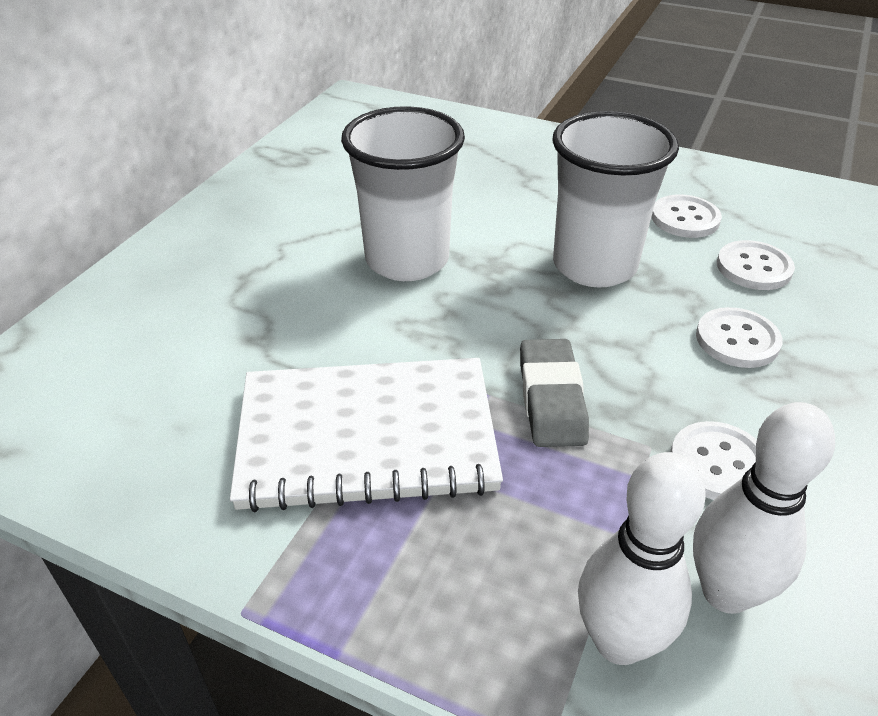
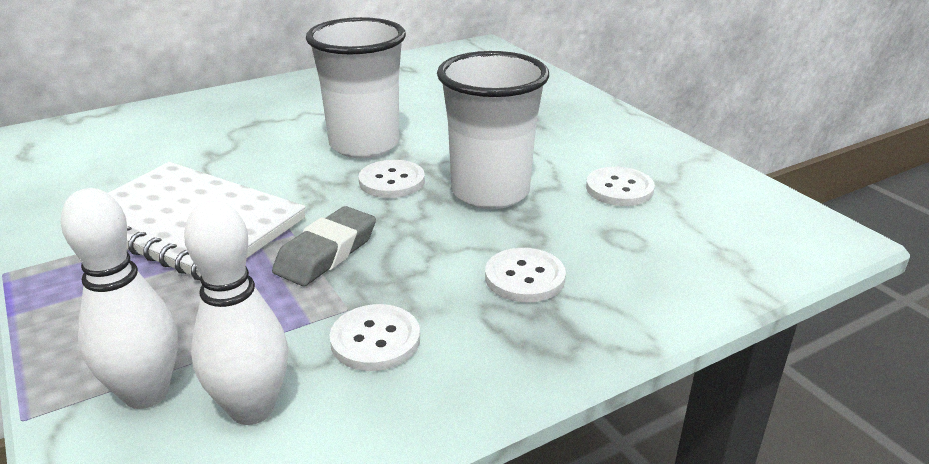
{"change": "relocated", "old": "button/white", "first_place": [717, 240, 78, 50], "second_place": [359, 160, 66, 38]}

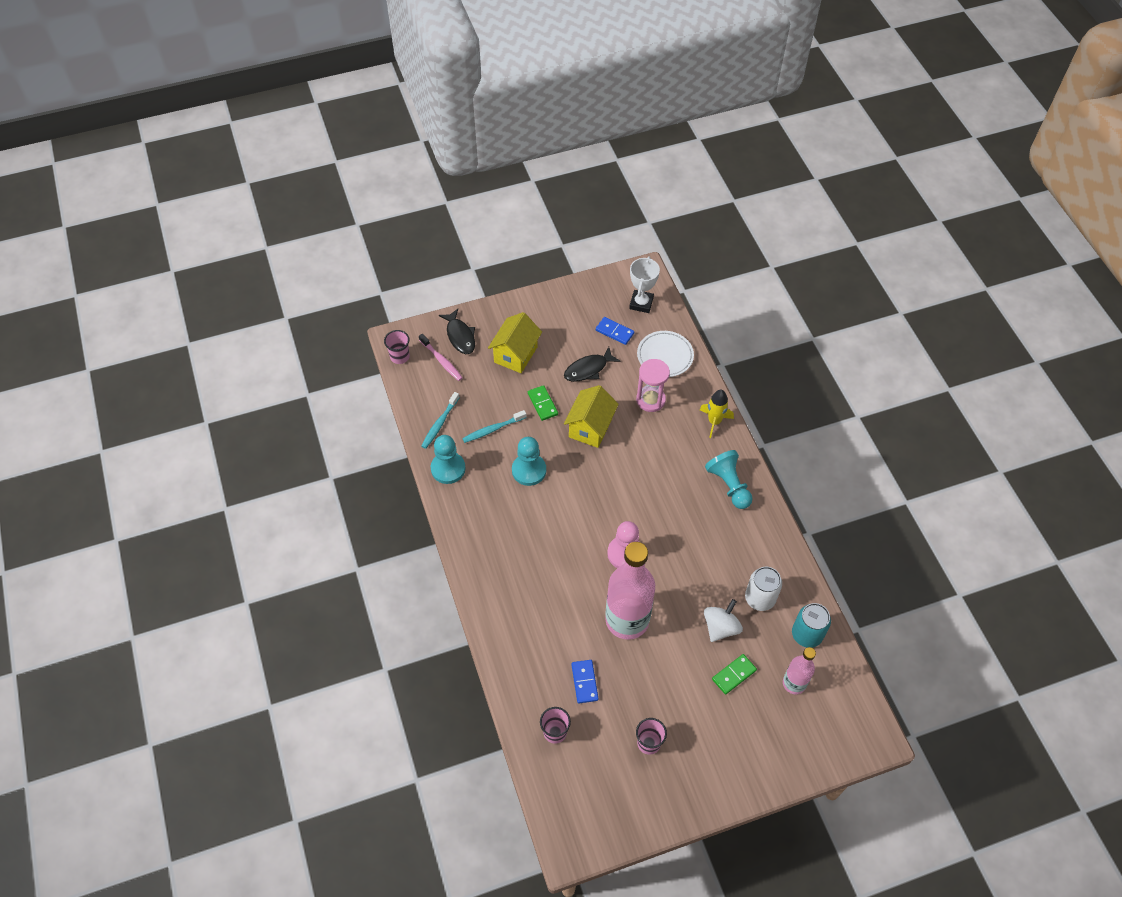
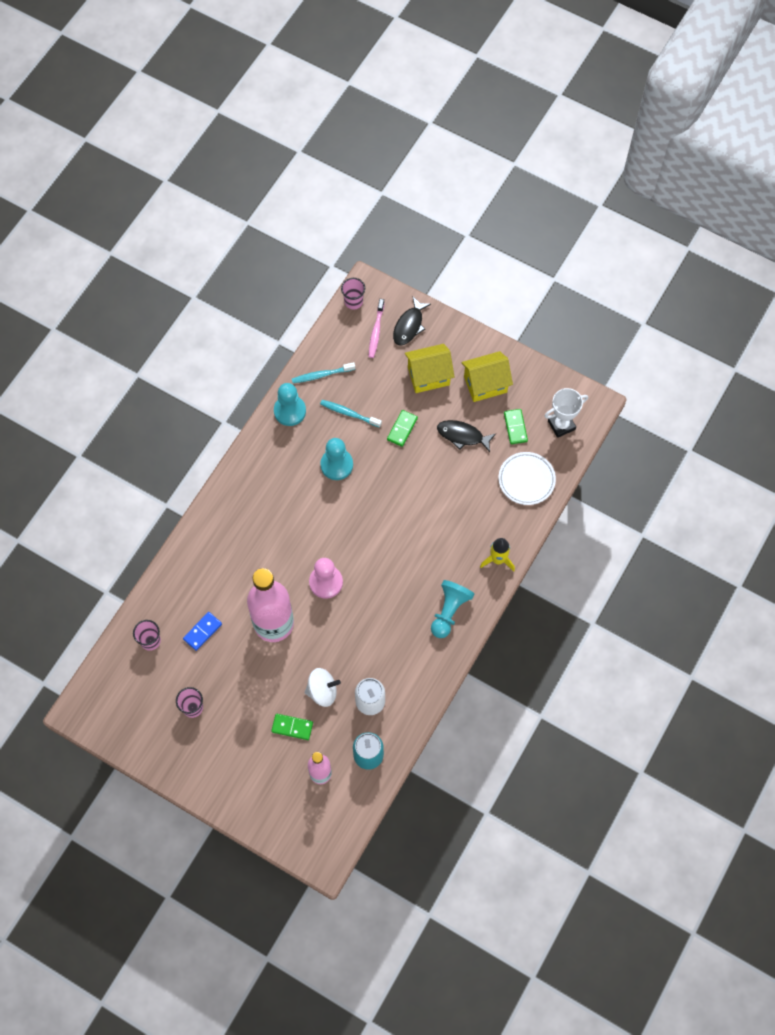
{"change": "relocated", "old": "house/yellow", "first_place": [564, 385, 55, 63], "second_place": [461, 351, 52, 51]}
{"change": "colour", "old": "domino/blue", "new": "domino/green", "first_place": [596, 317, 38, 28], "second_place": [504, 409, 24, 35]}
{"change": "missing", "old": "hourglass/pink", "first_place": [636, 359, 34, 53]}

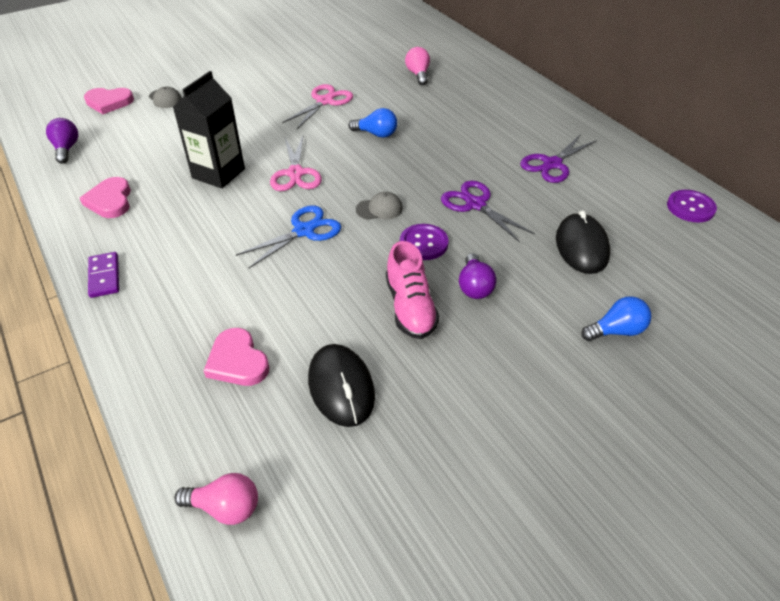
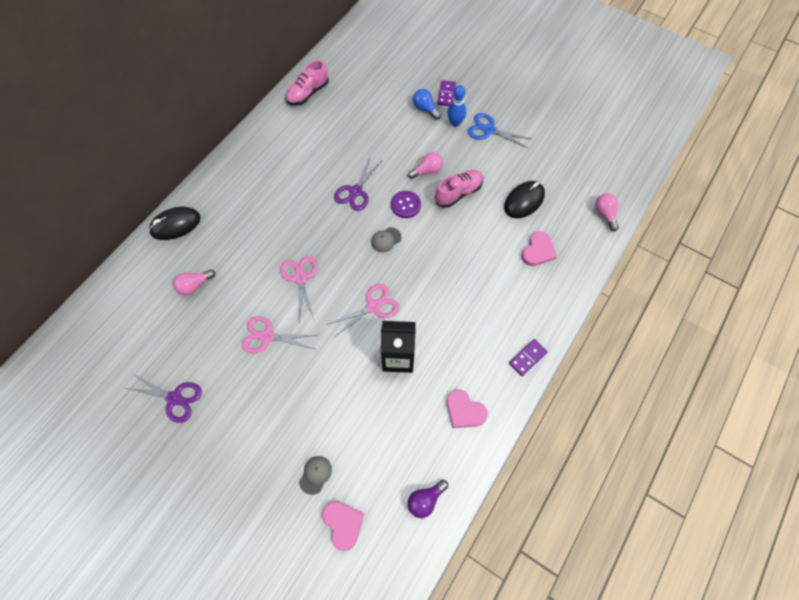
{"change": "relocated", "old": "scissors/purple", "first_place": [520, 134, 77, 49], "second_place": [125, 373, 77, 50]}
{"change": "relocated", "old": "mouse/black", "first_place": [556, 210, 54, 64], "second_place": [149, 207, 51, 33]}
{"change": "exchanged", "old": "light bulb/blue", "new": "scissors/pink", "first_place": [349, 108, 48, 30], "second_place": [280, 256, 38, 65]}
{"change": "exchanged", "old": "button/purple", "new": "shoe/pink", "first_place": [667, 190, 50, 32], "second_place": [285, 60, 44, 45]}
{"change": "spun", "old": "cap/grey", "first_place": [356, 192, 47, 28], "second_place": [371, 227, 30, 25], "degrees": -90}
{"change": "colour", "old": "light bulb/purple", "new": "light bulb/pink", "first_place": [459, 253, 38, 46], "second_place": [408, 152, 35, 27]}
{"change": "appeared", "new": "domino/purple", "second_place": [437, 80, 19, 26]}
{"change": "spun", "old": "heart/pink", "first_place": [80, 177, 51, 41], "second_place": [446, 389, 42, 39], "degrees": 75}
{"change": "appeared", "new": "bowling pin/blue", "second_place": [447, 85, 19, 42]}
{"change": "relocated", "old": "scissors/blue", "first_place": [236, 206, 105, 63], "second_place": [468, 113, 64, 35]}

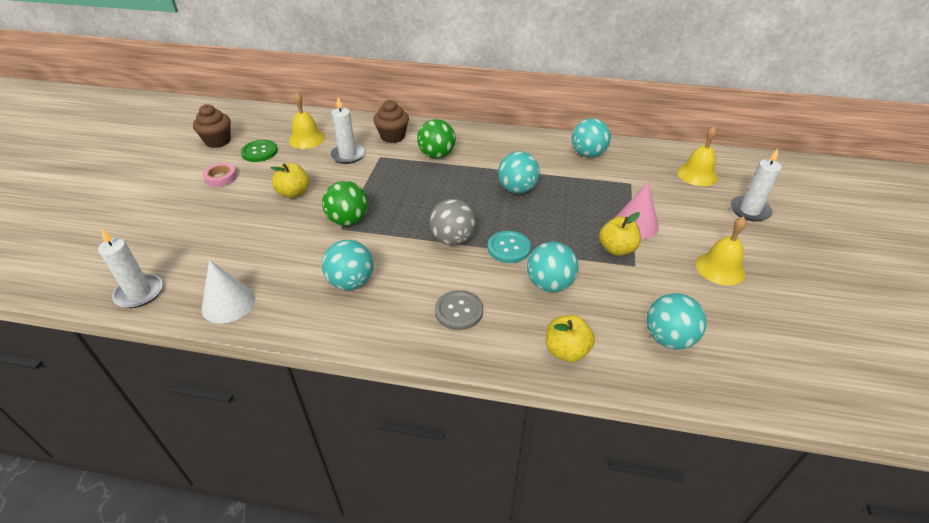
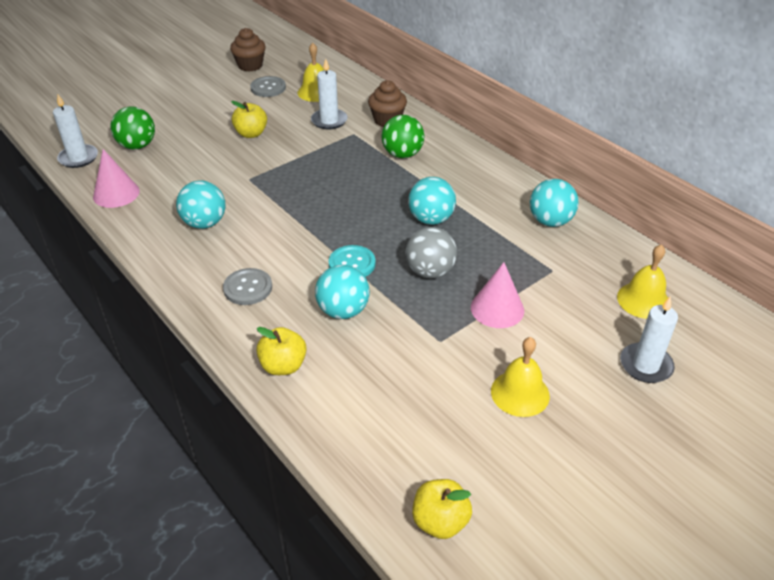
{"change": "colour", "old": "cone/white", "new": "cone/pink", "first_place": [201, 260, 54, 63], "second_place": [93, 149, 47, 59]}
{"change": "relocated", "old": "ball/green", "first_place": [322, 181, 46, 45], "second_place": [110, 106, 45, 43]}
{"change": "colour", "old": "button/green", "new": "button/grey", "first_place": [241, 140, 37, 22], "second_place": [250, 76, 36, 21]}
{"change": "relocated", "old": "ball/grey", "first_place": [429, 199, 47, 46], "second_place": [405, 227, 52, 51]}
{"change": "relocated", "old": "apple/yellow", "first_place": [599, 212, 42, 44], "second_place": [412, 479, 60, 60]}
{"change": "missing", "old": "tape/pink", "first_place": [203, 163, 34, 24]}
{"change": "missing", "old": "ball/turquoise", "first_place": [647, 293, 60, 57]}

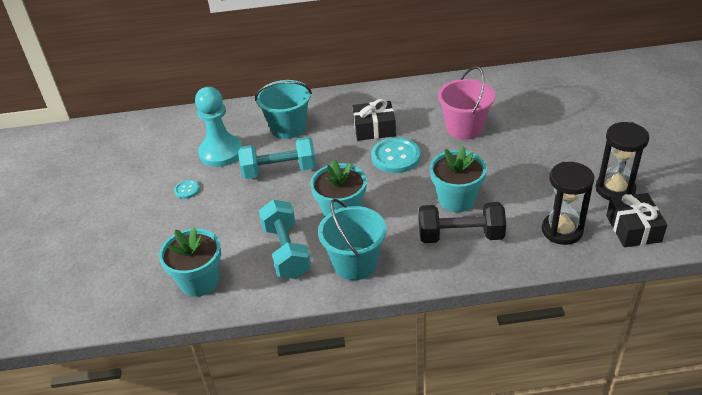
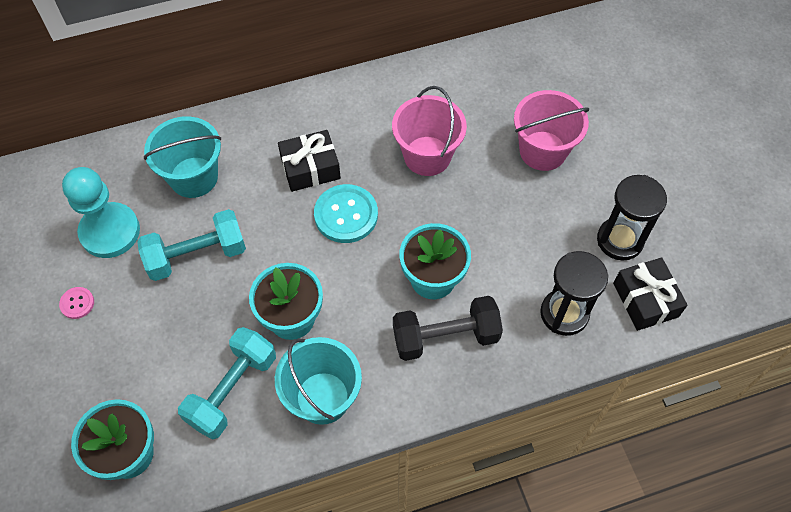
{"change": "colour", "old": "button/turquoise", "new": "button/pink", "first_place": [174, 180, 26, 19], "second_place": [59, 287, 35, 32]}
{"change": "spun", "old": "dumbbell/turquoise", "first_place": [259, 200, 52, 79], "second_place": [178, 327, 98, 112], "degrees": 60}
{"change": "appeared", "new": "bucket/pink", "second_place": [514, 90, 75, 81]}

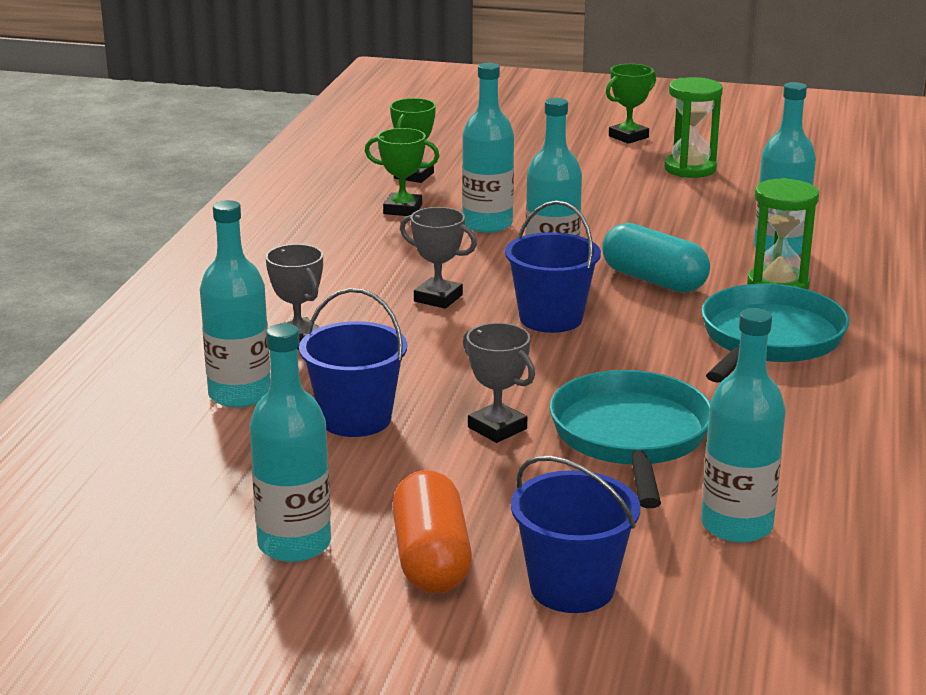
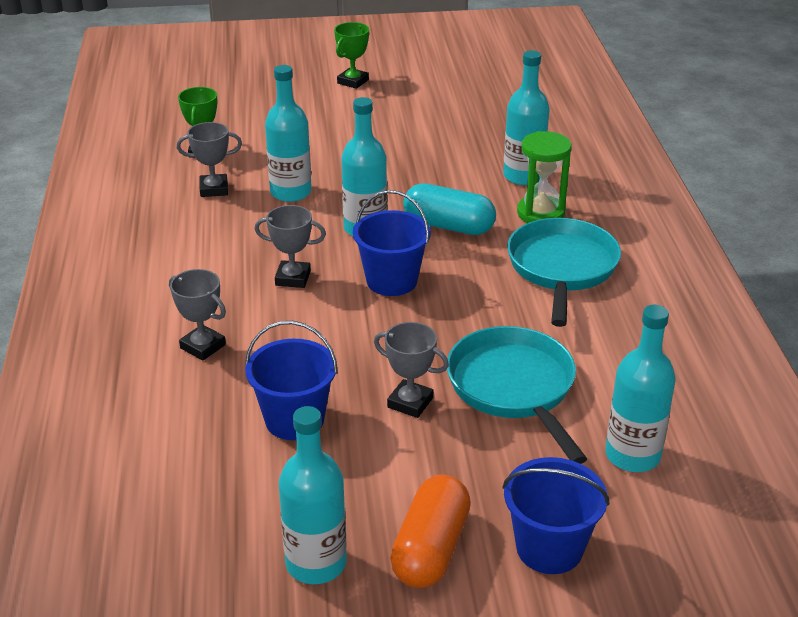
{"change": "colour", "old": "trophy/green", "new": "trophy/grey", "first_place": [365, 128, 74, 88], "second_place": [177, 122, 65, 75]}
{"change": "spun", "old": "capsule/orange", "first_place": [392, 470, 80, 124], "second_place": [390, 475, 81, 113], "degrees": 45}
{"change": "missing", "old": "bottle/turquoise", "first_place": [200, 200, 71, 208]}
{"change": "missing", "old": "hourglass/green", "first_place": [664, 77, 59, 101]}

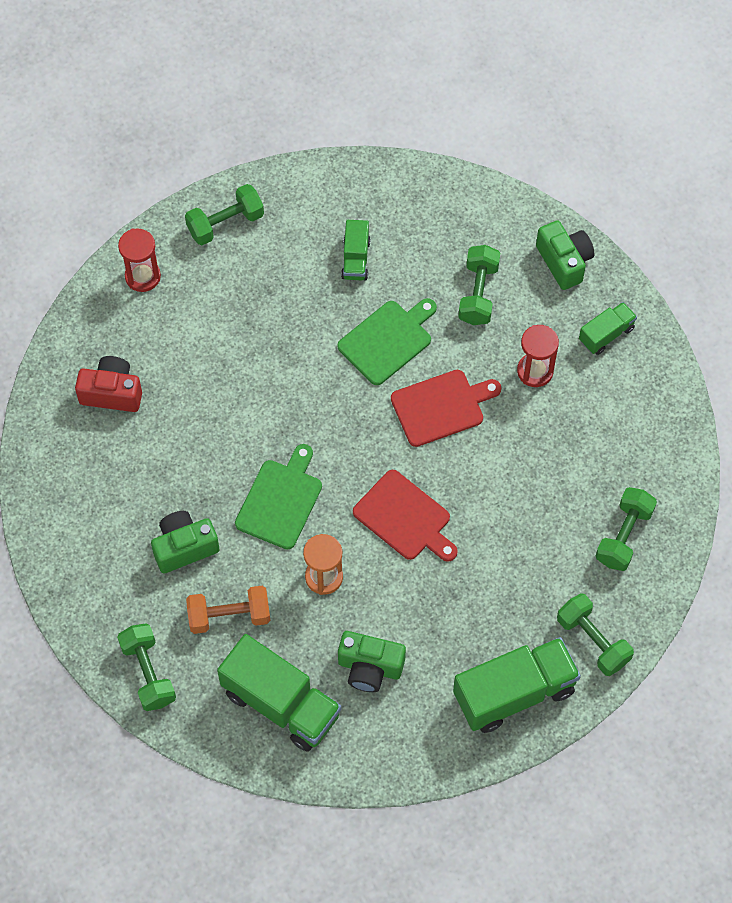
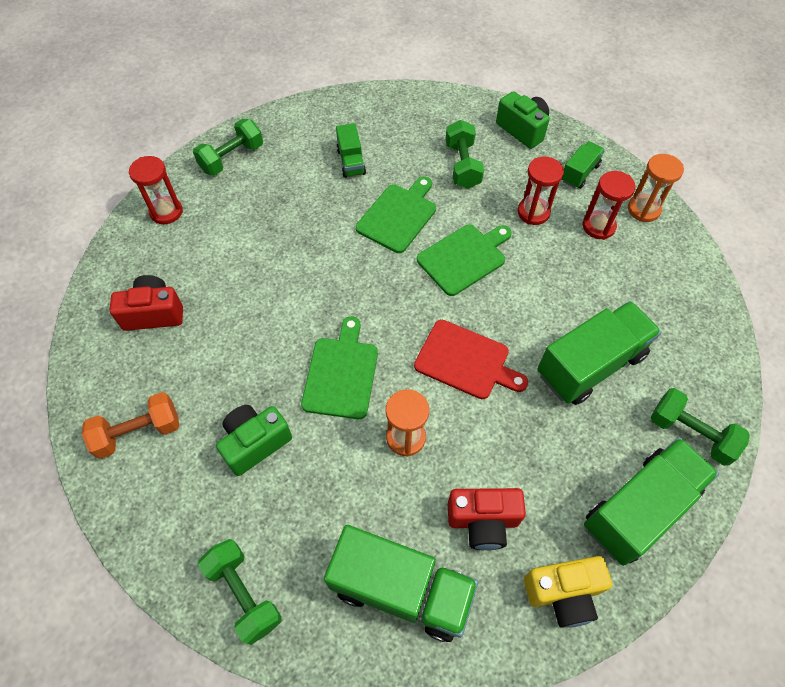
{"change": "relocated", "old": "dumbbell/orange", "first_place": [186, 586, 84, 48], "second_place": [82, 392, 97, 67]}
{"change": "colour", "old": "cutting board/red", "new": "cutting board/green", "first_place": [391, 370, 110, 77], "second_place": [417, 224, 95, 72]}
{"change": "colour", "old": "camera/green", "new": "camera/red", "first_place": [338, 631, 68, 61], "second_place": [448, 488, 78, 62]}
{"change": "appeared", "new": "camera/yellow", "second_place": [524, 556, 88, 72]}
{"change": "appeared", "new": "truck/green", "second_place": [537, 301, 124, 104]}
{"change": "appeared", "new": "hourglass/red", "second_place": [583, 171, 52, 69]}
{"change": "appeared", "new": "hourglass/orange", "second_place": [628, 154, 56, 68]}
{"change": "missing", "old": "dumbbell/green", "first_place": [596, 487, 61, 84]}

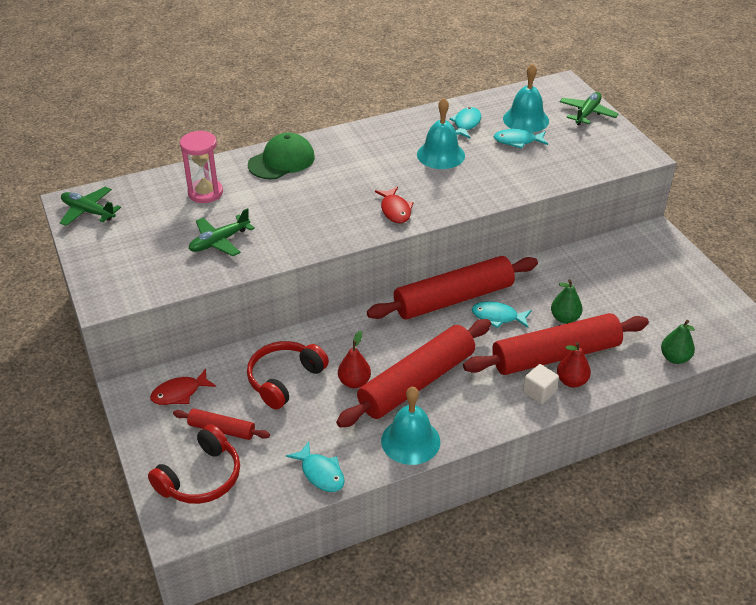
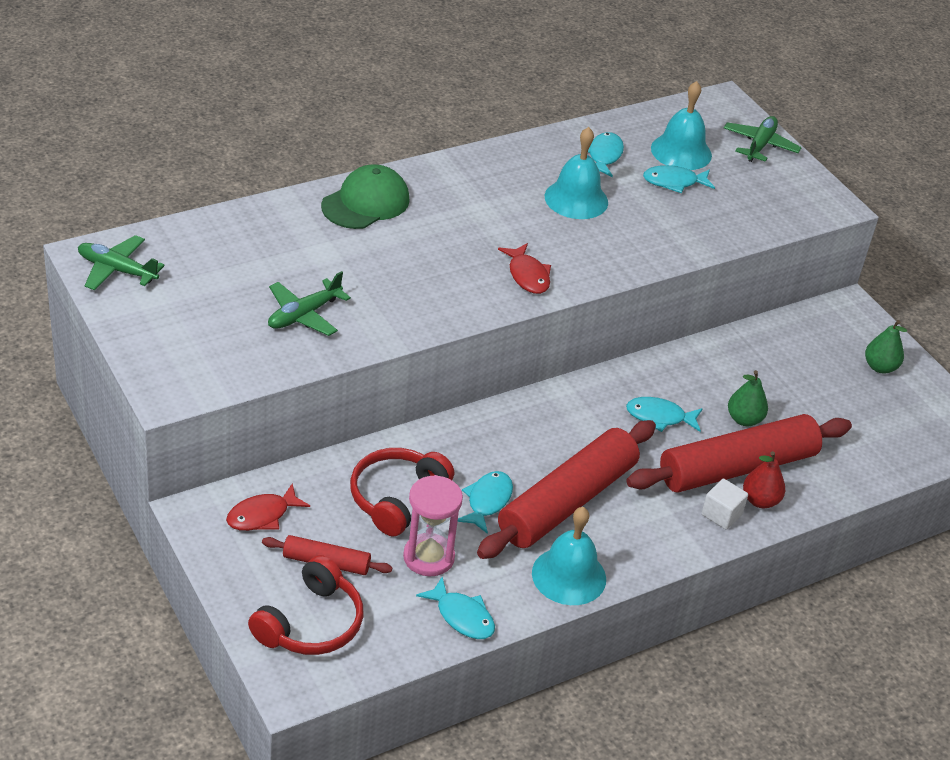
{"change": "relocated", "old": "hourglass/pink", "first_place": [180, 130, 43, 73], "second_place": [403, 475, 60, 101]}
{"change": "exchanged", "old": "pear/red", "new": "fish/turquoise", "first_place": [338, 331, 33, 57], "second_place": [457, 471, 56, 63]}
{"change": "relocated", "old": "pear/green", "first_place": [661, 320, 34, 44], "second_place": [865, 320, 42, 54]}
{"change": "missing", "old": "rolling pin/red", "first_place": [367, 256, 171, 63]}

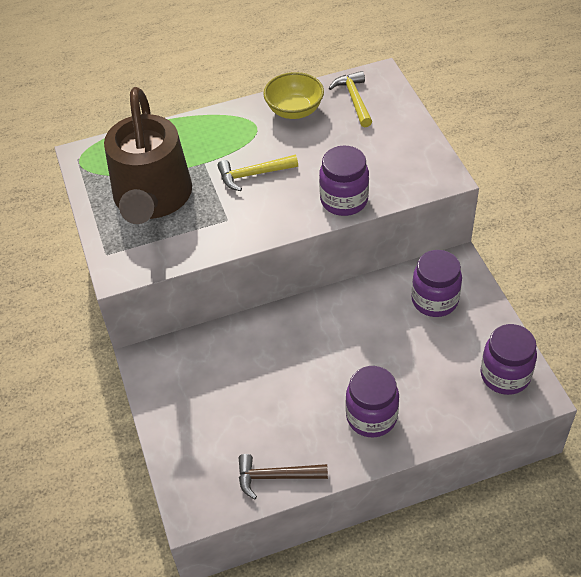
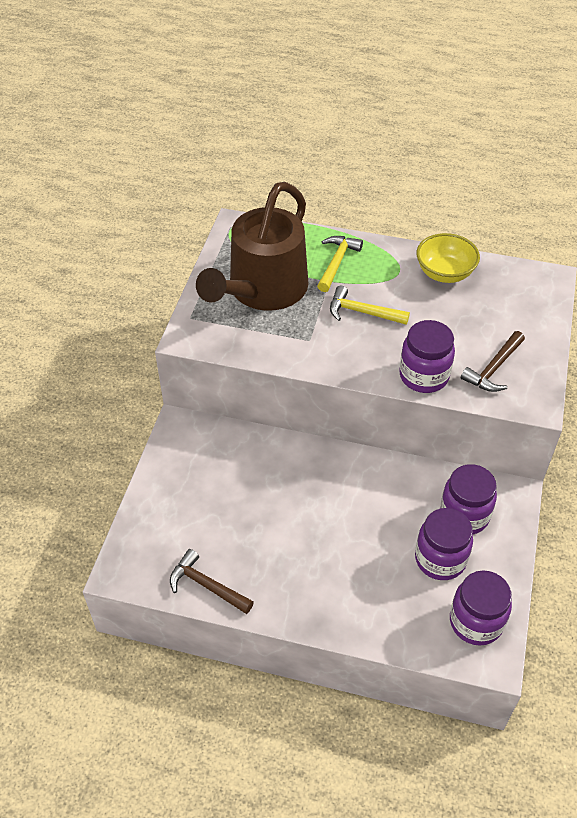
{"change": "relocated", "old": "hammer/yellow", "first_place": [329, 71, 43, 56], "second_place": [317, 236, 46, 56]}
{"change": "relocated", "old": "jar/purple", "first_place": [346, 366, 53, 72], "second_place": [415, 508, 58, 72]}
{"change": "appeared", "new": "hammer/brown", "second_place": [461, 331, 64, 61]}

